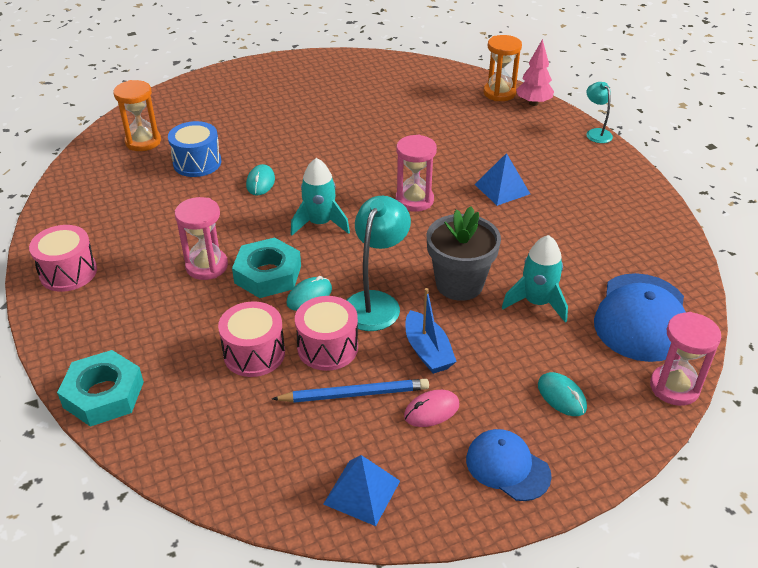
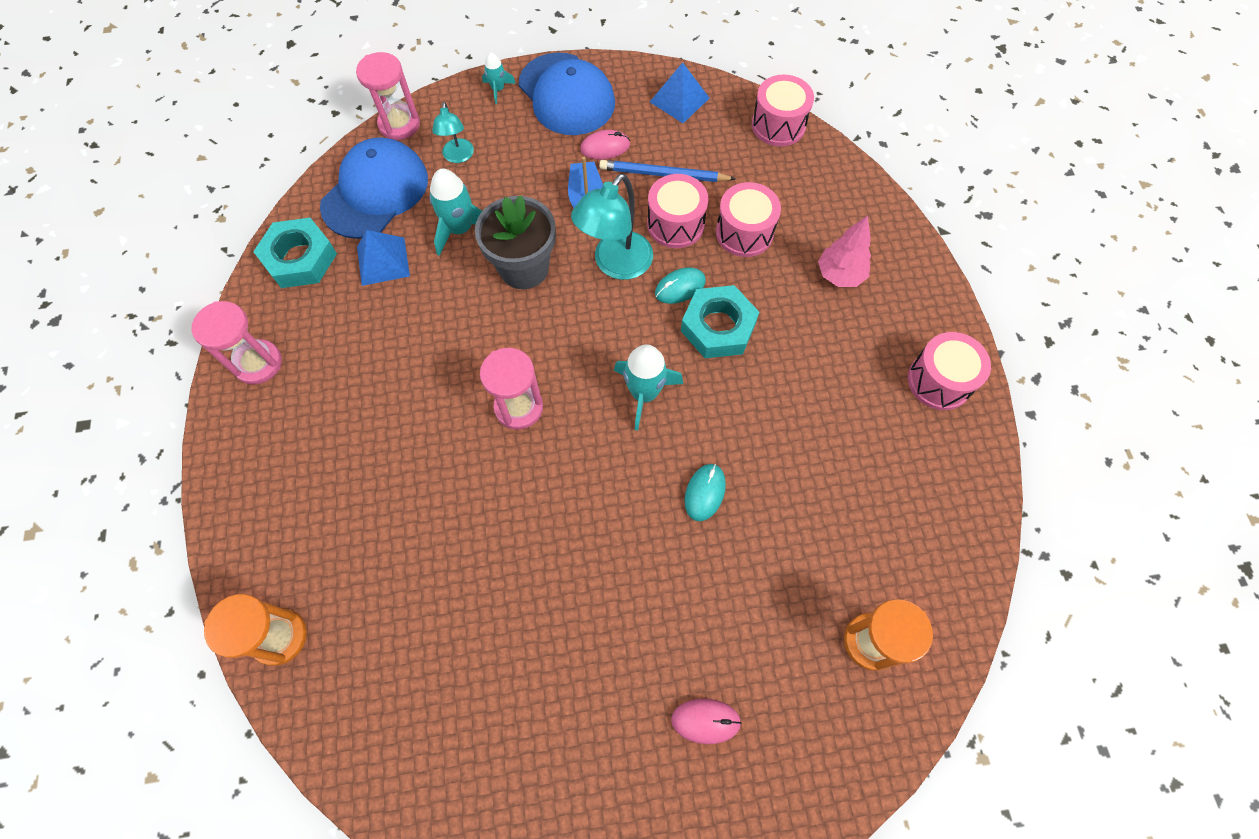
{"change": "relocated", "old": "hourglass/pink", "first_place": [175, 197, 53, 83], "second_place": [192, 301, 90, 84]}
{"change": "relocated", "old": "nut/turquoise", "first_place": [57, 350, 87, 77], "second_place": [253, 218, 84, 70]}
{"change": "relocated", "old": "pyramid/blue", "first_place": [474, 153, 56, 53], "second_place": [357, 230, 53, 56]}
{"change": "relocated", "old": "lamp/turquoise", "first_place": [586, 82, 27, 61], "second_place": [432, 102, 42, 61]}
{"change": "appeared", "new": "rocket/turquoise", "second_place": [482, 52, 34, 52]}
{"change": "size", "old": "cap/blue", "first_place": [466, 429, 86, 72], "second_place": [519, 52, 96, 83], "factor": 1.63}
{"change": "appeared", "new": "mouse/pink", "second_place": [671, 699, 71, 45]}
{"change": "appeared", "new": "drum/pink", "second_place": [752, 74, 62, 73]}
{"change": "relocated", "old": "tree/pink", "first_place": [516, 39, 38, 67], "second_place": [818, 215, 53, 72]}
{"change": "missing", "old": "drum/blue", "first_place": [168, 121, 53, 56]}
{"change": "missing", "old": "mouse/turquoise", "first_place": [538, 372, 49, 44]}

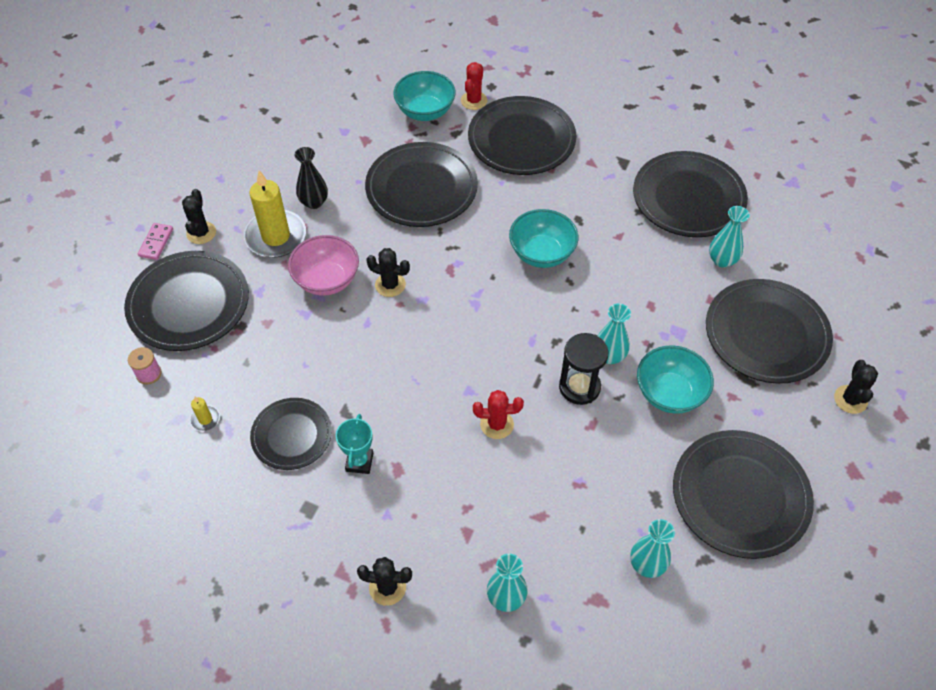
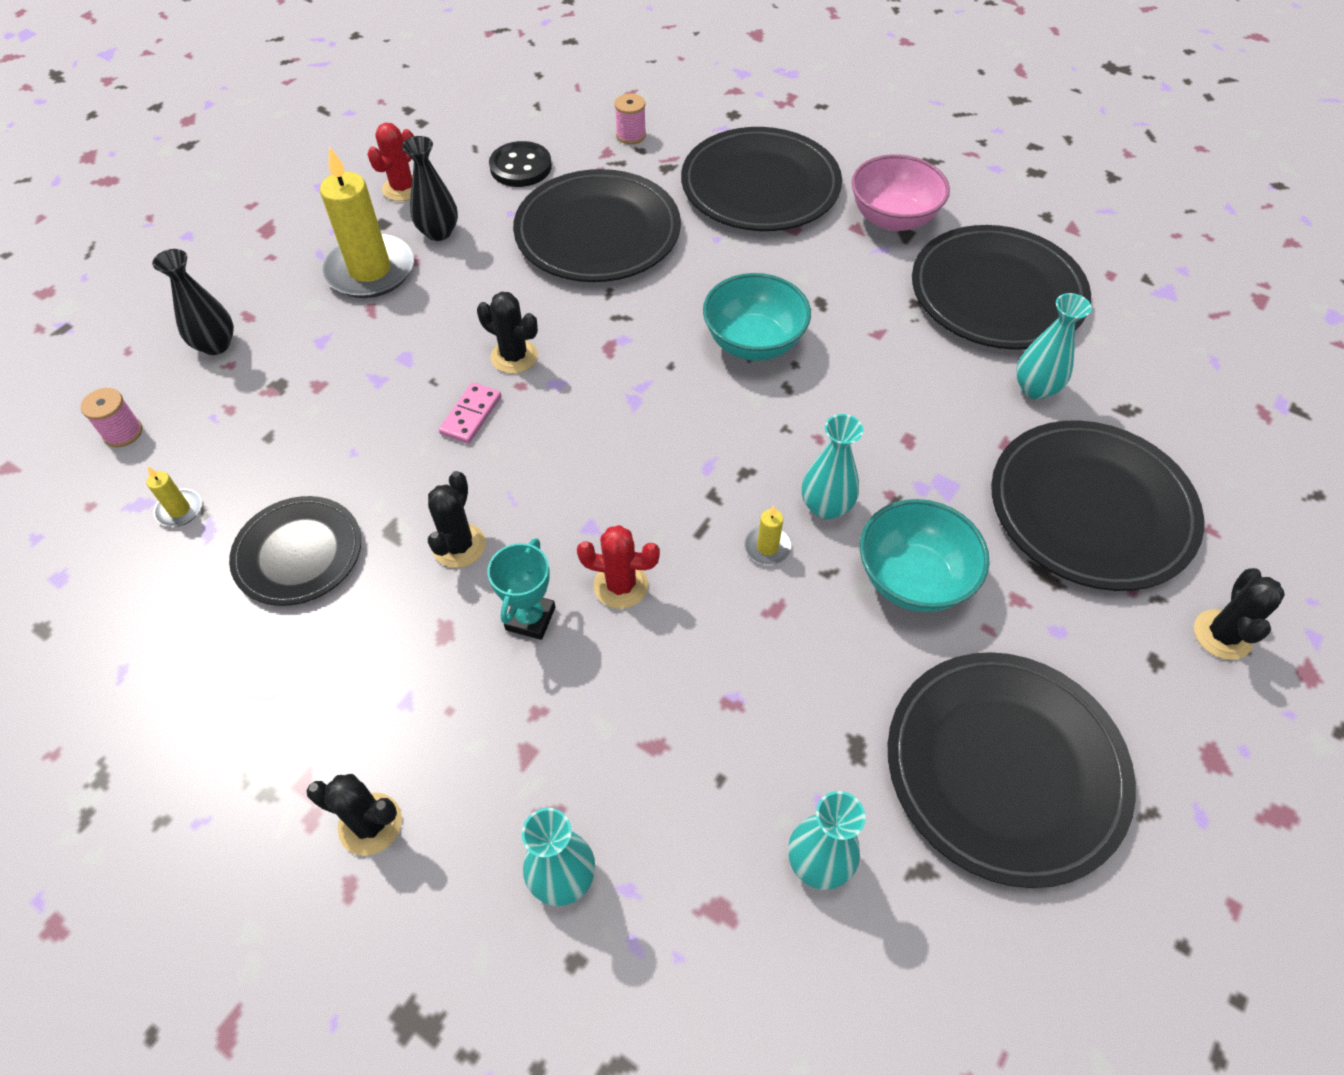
{"change": "exchanged", "old": "plate/black", "new": "vase/black", "first_place": [124, 251, 125, 100], "second_place": [152, 249, 82, 106]}
{"change": "relocated", "old": "cactus/red", "first_place": [461, 62, 26, 48], "second_place": [367, 123, 47, 78]}
{"change": "relocated", "old": "cactus/black", "first_place": [182, 189, 34, 55], "second_place": [428, 471, 58, 97]}
{"change": "relocated", "old": "domino/pink", "first_place": [138, 223, 35, 37], "second_place": [439, 382, 62, 62]}
{"change": "relocated", "old": "trophy/turquoise", "first_place": [336, 414, 37, 60], "second_place": [487, 538, 68, 102]}
{"change": "appeared", "new": "button/black", "second_place": [489, 141, 63, 46]}
{"change": "exchanged", "old": "bowl/turquoise", "new": "spool/pink", "first_place": [393, 71, 62, 50], "second_place": [614, 93, 32, 51]}
{"change": "exchanged", "old": "hourglass/black", "new": "candle/yellow", "first_place": [559, 333, 50, 72], "second_place": [744, 506, 48, 59]}
{"change": "relocated", "old": "bowl/pink", "first_place": [288, 235, 71, 61], "second_place": [851, 154, 99, 77]}

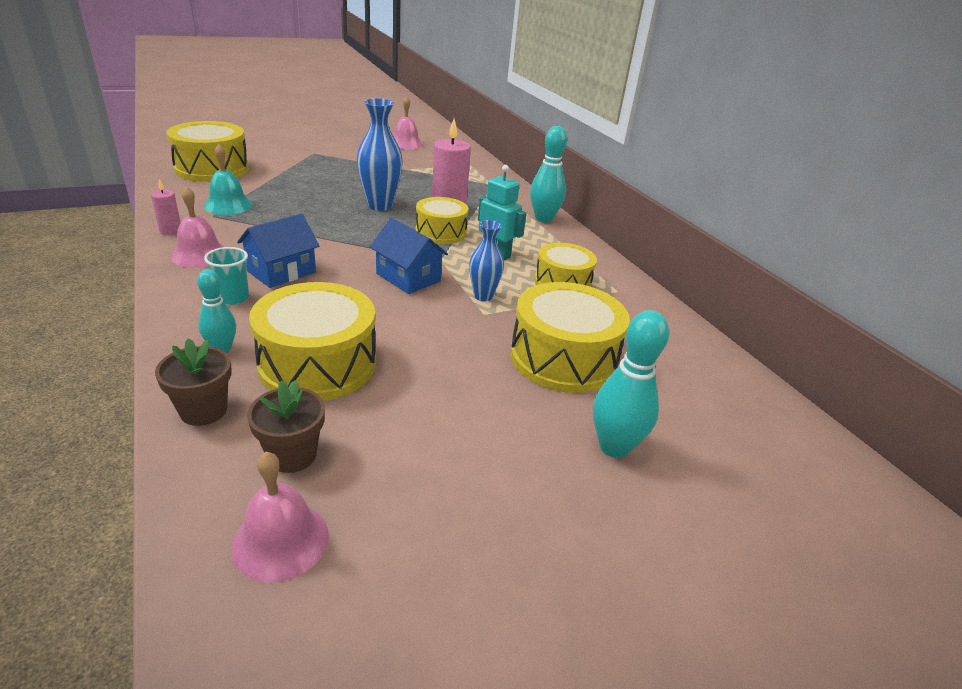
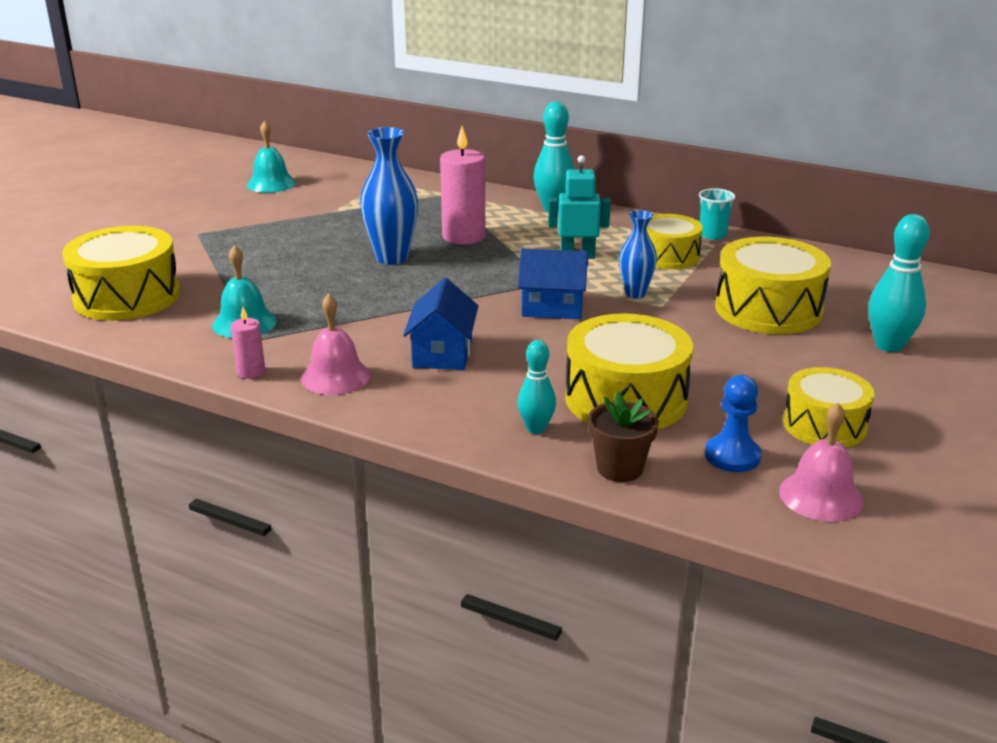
{"change": "colour", "old": "bell/pink", "new": "bell/turquoise", "first_place": [393, 96, 30, 54], "second_place": [247, 121, 49, 72]}
{"change": "relocated", "old": "cup/turquoise", "first_place": [204, 247, 45, 58], "second_place": [699, 188, 36, 52]}
{"change": "exchanged", "old": "flower pot/brown", "new": "pawn/blue", "first_place": [247, 380, 78, 93], "second_place": [705, 375, 57, 97]}
{"change": "relocated", "old": "drum/yellow", "first_place": [415, 197, 53, 47], "second_place": [783, 367, 92, 81]}

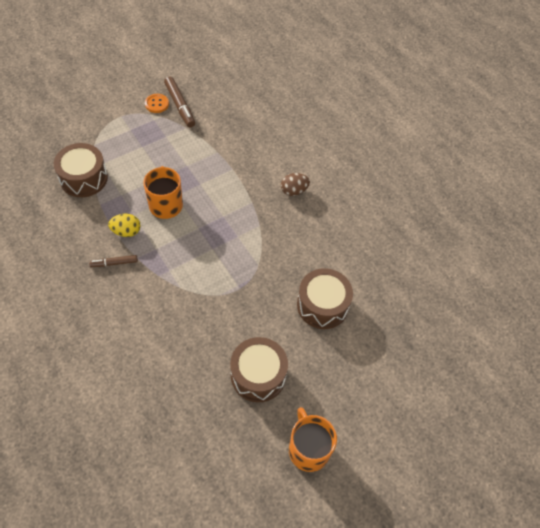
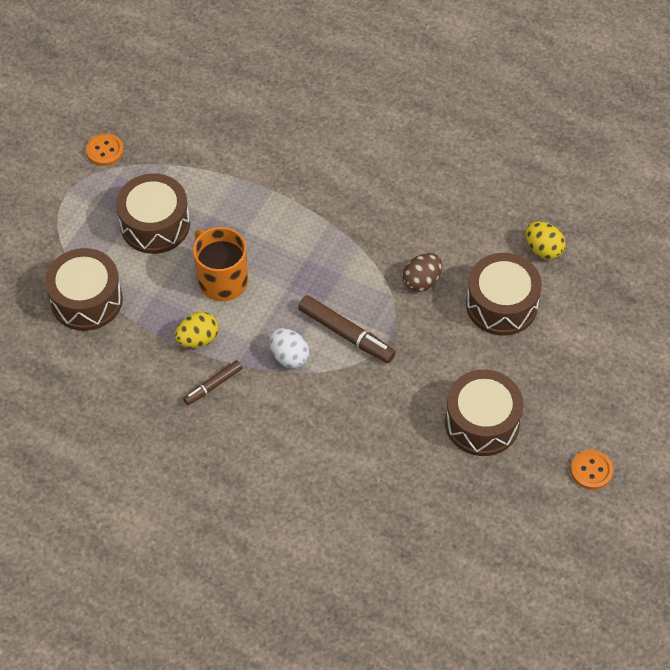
{"change": "appeared", "new": "drum/brown", "second_place": [116, 173, 74, 81]}
{"change": "appeared", "new": "egg/white", "second_place": [269, 328, 41, 41]}
{"change": "relocated", "old": "marker/brown", "first_place": [164, 77, 31, 50], "second_place": [298, 295, 98, 68]}
{"change": "relocated", "old": "egg/brown", "first_place": [281, 173, 29, 23], "second_place": [403, 253, 39, 39]}
{"change": "appeared", "new": "egg/yellow", "second_place": [525, 221, 40, 39]}
{"change": "exchanged", "old": "mug/orange", "new": "button/orange", "first_place": [289, 407, 48, 65], "second_place": [571, 450, 42, 40]}

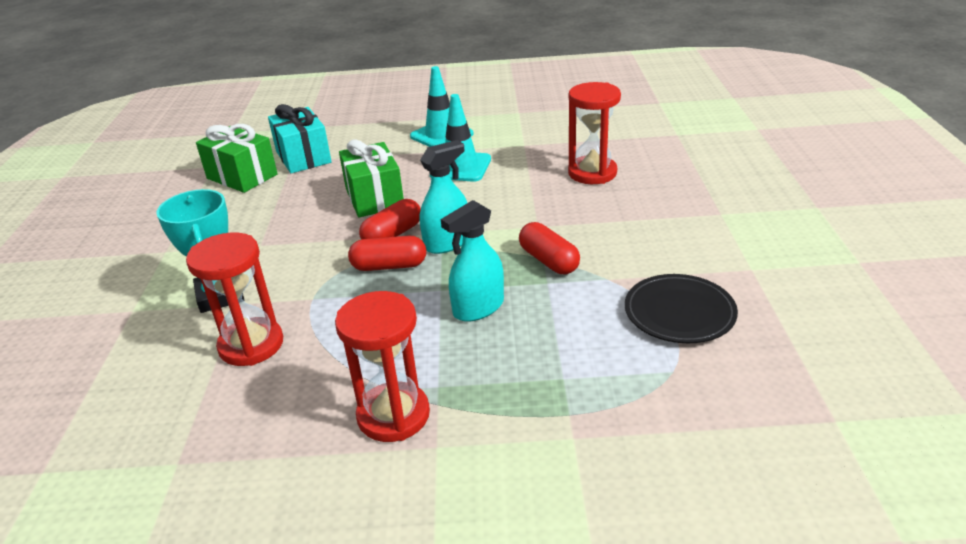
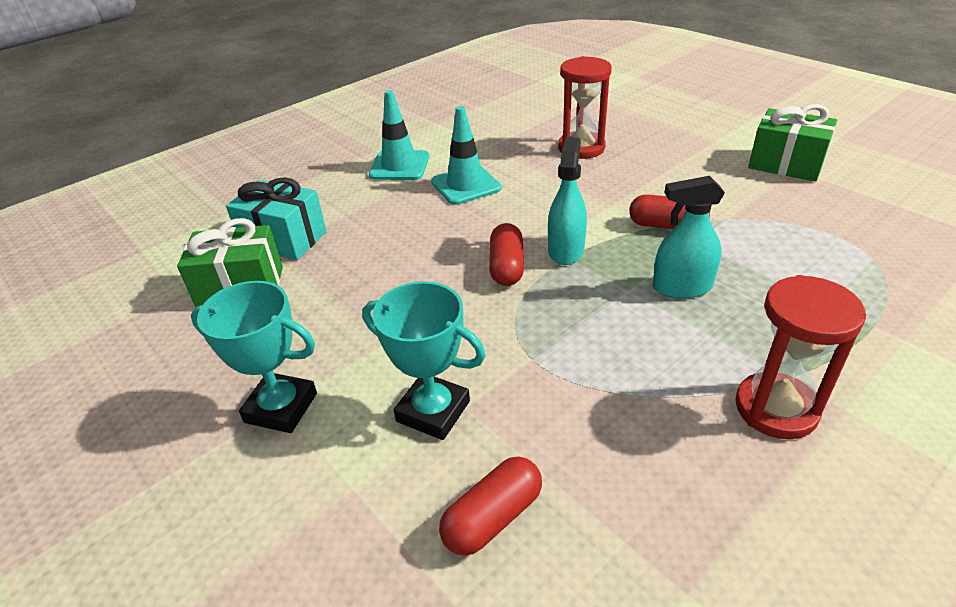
{"change": "appeared", "new": "trophy/turquoise", "second_place": [191, 281, 126, 152]}
{"change": "relocated", "old": "capsule/red", "first_place": [348, 236, 78, 35], "second_place": [439, 457, 103, 99]}
{"change": "spun", "old": "spray bottle/turquoise", "first_place": [441, 200, 63, 122], "second_place": [653, 176, 72, 123], "degrees": 75}
{"change": "relocated", "old": "gift/green", "first_place": [339, 140, 65, 78], "second_place": [748, 104, 89, 78]}
{"change": "missing", "old": "hourglass/red", "first_place": [186, 232, 97, 134]}
{"change": "missing", "old": "plate/black", "first_place": [625, 274, 113, 69]}

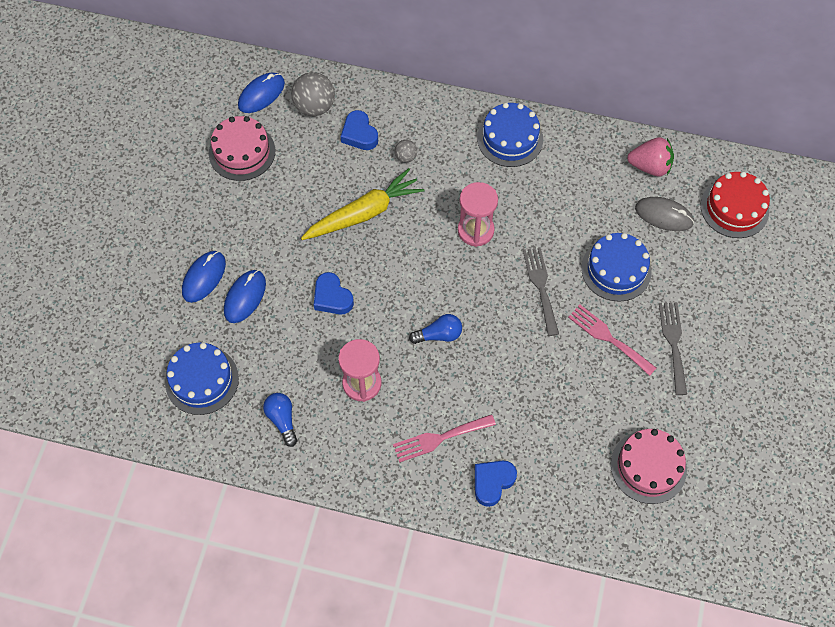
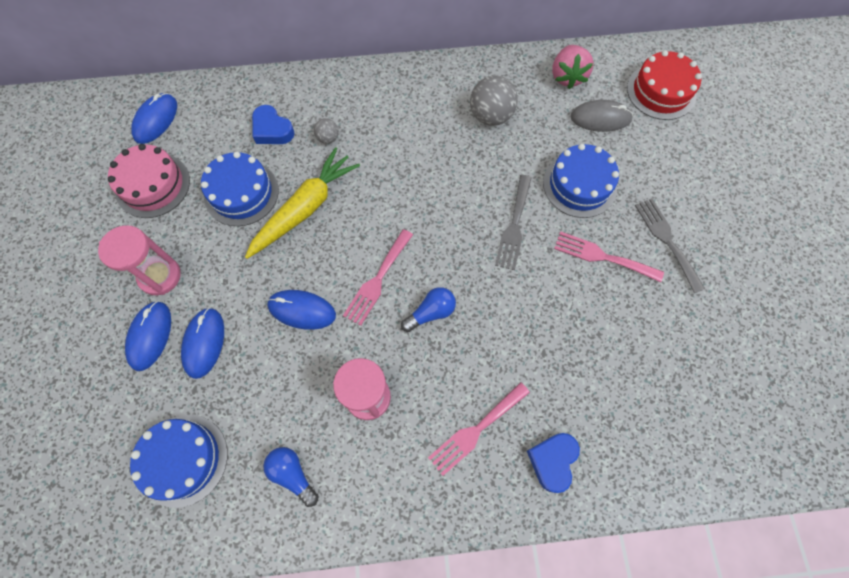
{"change": "relocated", "old": "hourglass/pink", "first_place": [458, 182, 40, 65], "second_place": [98, 225, 83, 70]}
{"change": "relocated", "old": "cake/blue", "first_place": [477, 103, 66, 64], "second_place": [201, 152, 78, 74]}
{"change": "exchanged", "old": "heart/blue", "new": "mouse/blue", "first_place": [314, 272, 40, 42], "second_place": [267, 290, 69, 40]}
{"change": "appeared", "new": "fork/pink", "second_place": [343, 229, 70, 97]}
{"change": "relocated", "old": "ball/grey", "first_place": [291, 72, 44, 44], "second_place": [470, 76, 48, 50]}
{"change": "spun", "old": "fork/grey", "first_place": [523, 247, 36, 89], "second_place": [495, 175, 36, 95], "degrees": -135}
{"change": "spun", "old": "strawberry/pink", "first_place": [627, 137, 47, 39], "second_place": [552, 45, 42, 44], "degrees": 105}
{"change": "missing", "old": "cake/pink", "first_place": [611, 429, 76, 75]}

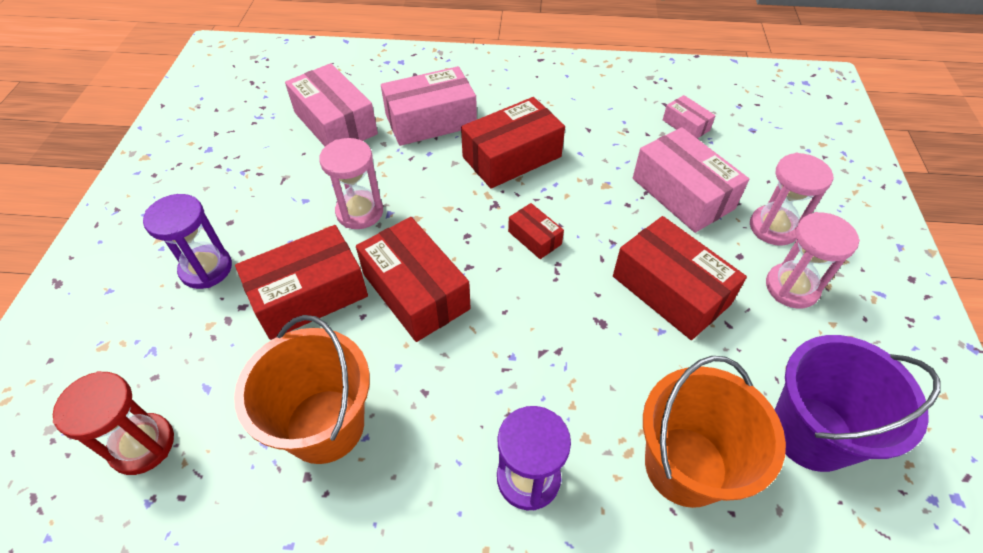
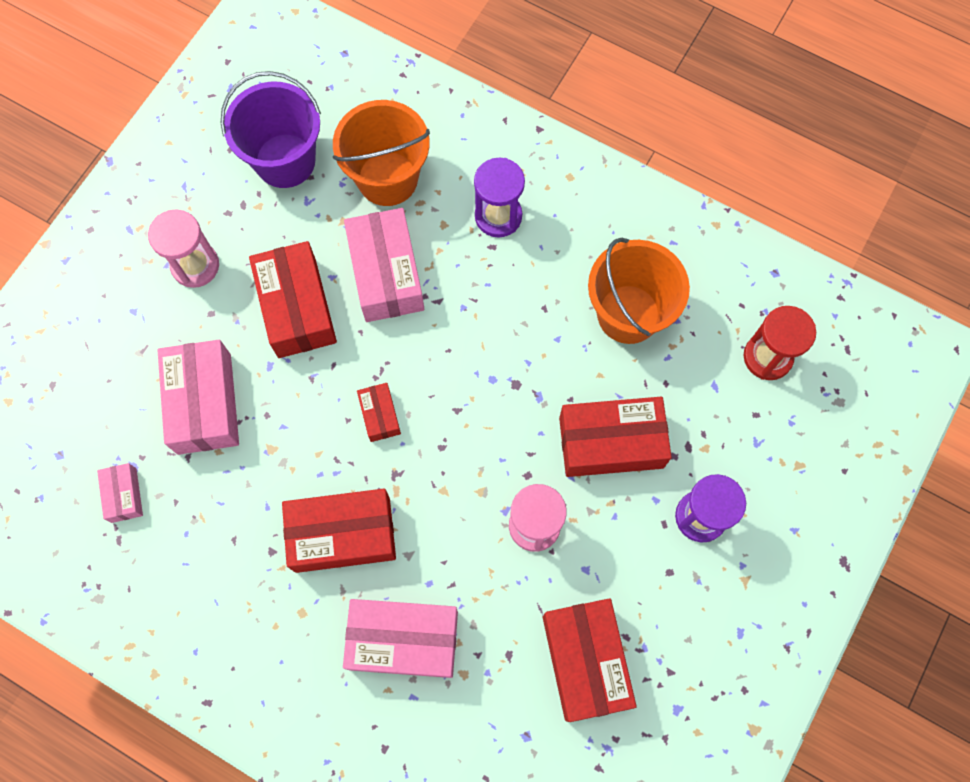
{"change": "relocated", "old": "box/pink", "first_place": [285, 63, 93, 83], "second_place": [344, 208, 80, 114]}
{"change": "relocated", "old": "box/red", "first_place": [356, 217, 115, 125], "second_place": [543, 598, 94, 124]}
{"change": "missing", "old": "hourglass/pink", "first_place": [750, 153, 84, 93]}

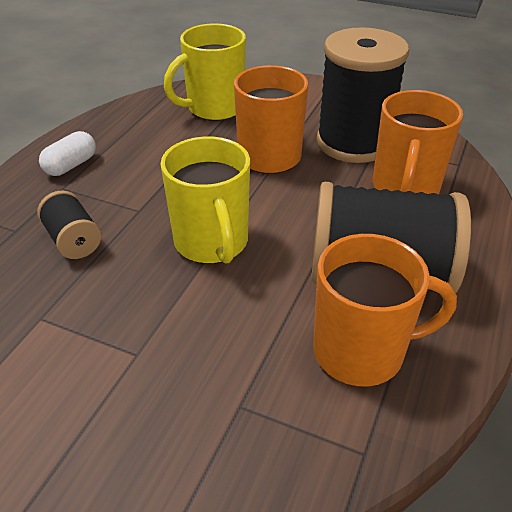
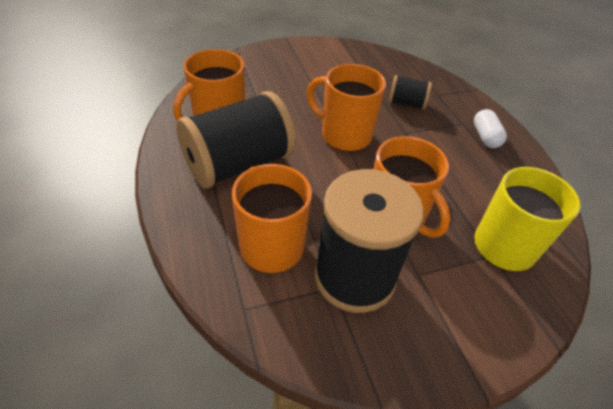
{"change": "colour", "old": "mug/yellow", "new": "mug/orange", "first_place": [160, 137, 90, 127], "second_place": [306, 64, 80, 88]}

